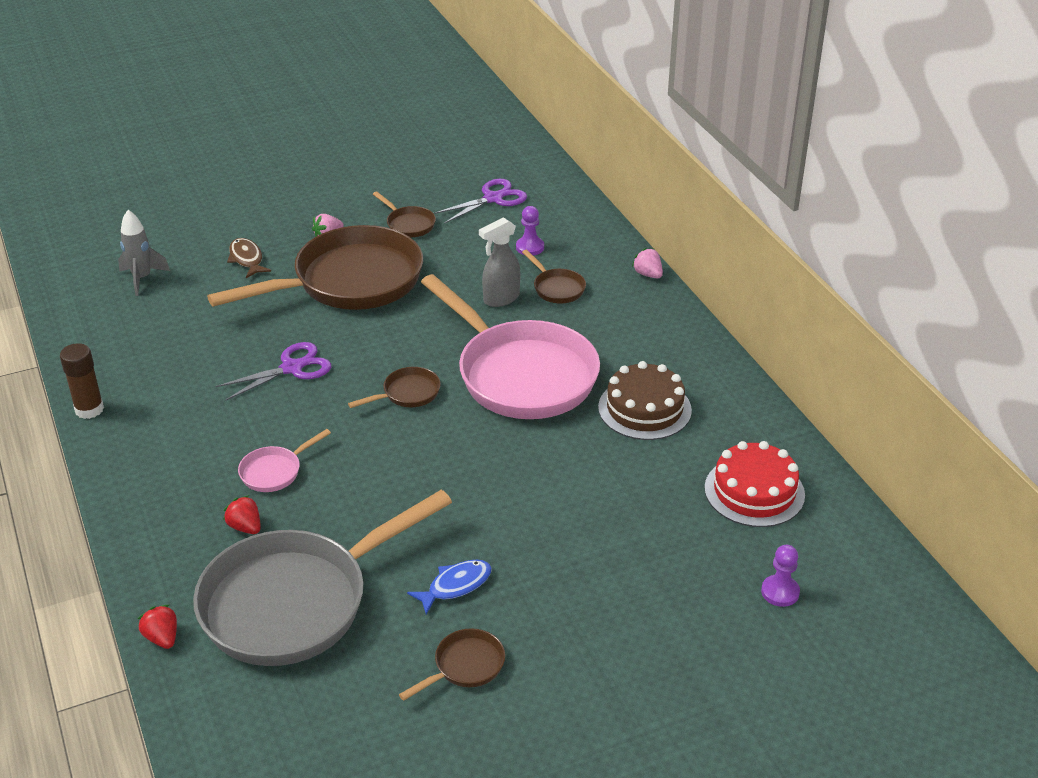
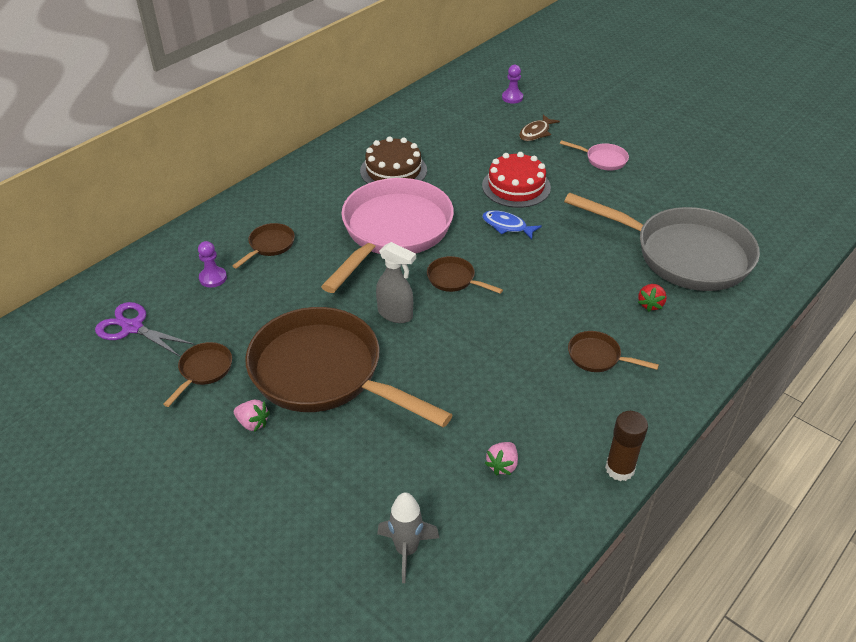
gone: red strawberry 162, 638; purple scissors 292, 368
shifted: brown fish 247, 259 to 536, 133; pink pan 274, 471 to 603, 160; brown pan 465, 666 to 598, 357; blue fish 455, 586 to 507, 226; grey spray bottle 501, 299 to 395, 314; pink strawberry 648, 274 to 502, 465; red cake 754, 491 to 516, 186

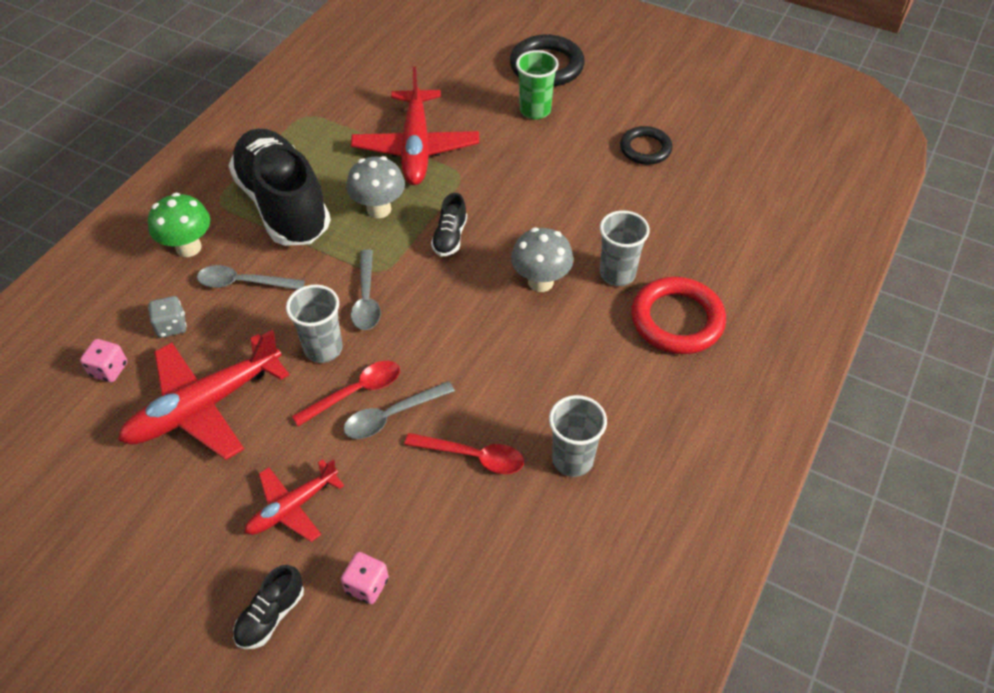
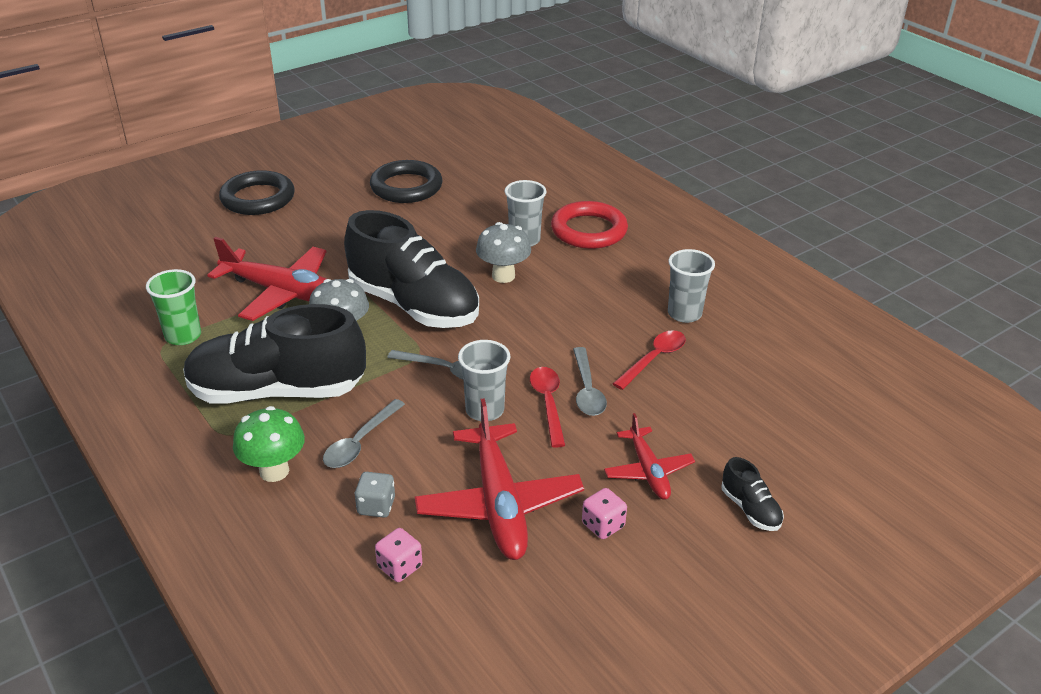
shifted: pink dice 367, 585 to 603, 525; green cup 535, 110 to 183, 336
scaled: black shoe 450, 237 = 414, 305 x2.49; black ring 645, 149 = 406, 187 x1.55

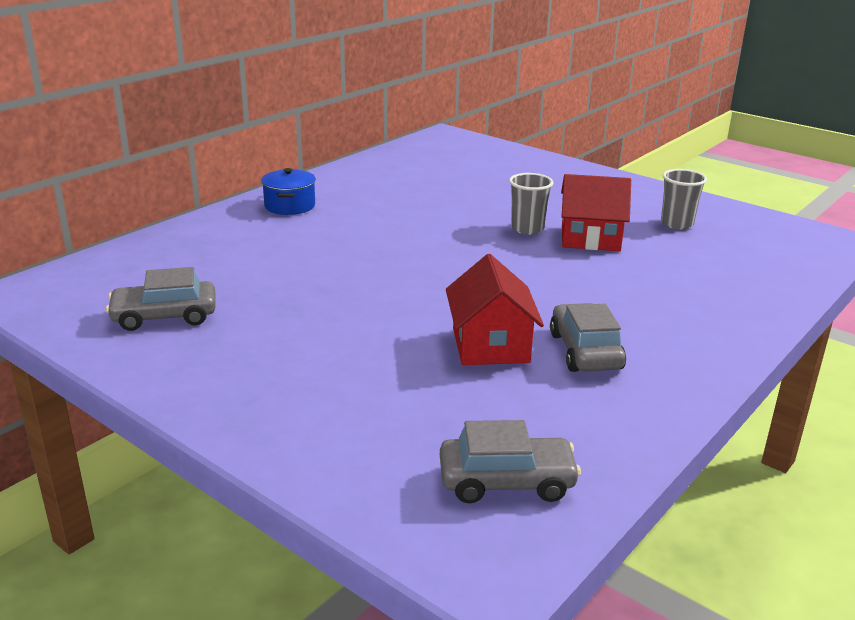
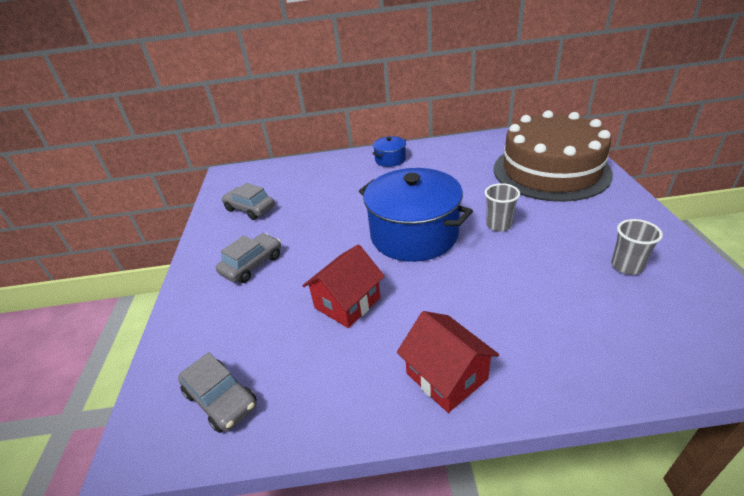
new: blue pot 414, 234; brown cake 550, 171
shifted: grey car 585, 351 to 252, 265; red house 590, 238 to 446, 376

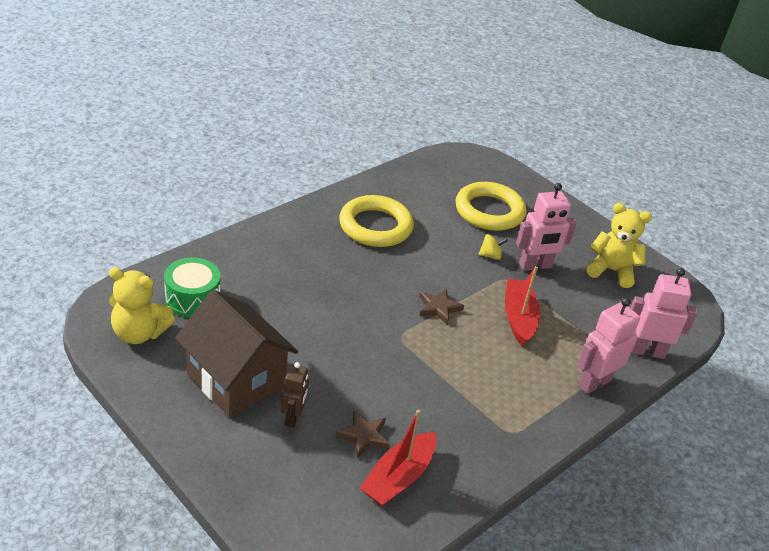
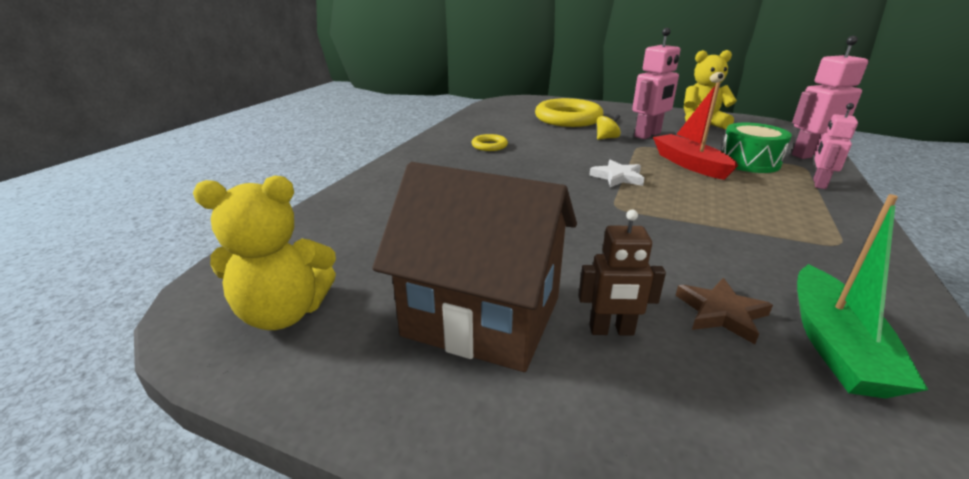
shifted: green drum 192, 299 to 749, 162
repainted: red boat 398, 478 to green boat 835, 345; brown star 438, 308 to white star 617, 177
rotated: brown robot 293, 418 = 611, 330 105 degrees clockwise
scaled: yellow ring 375, 226 = 489, 146 x0.46; pink robot 594, 383 = 819, 184 x0.63

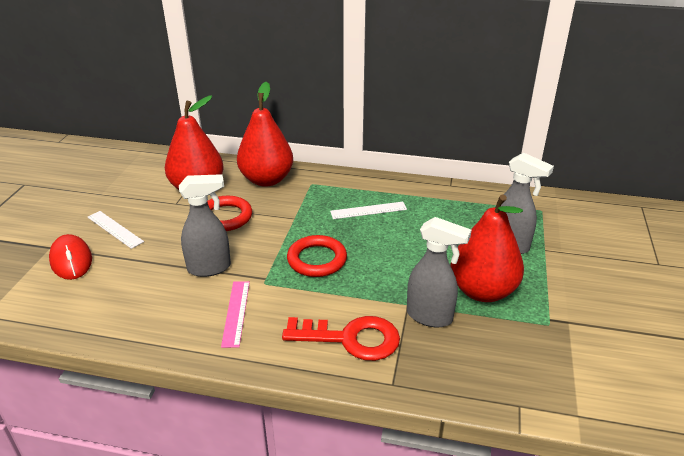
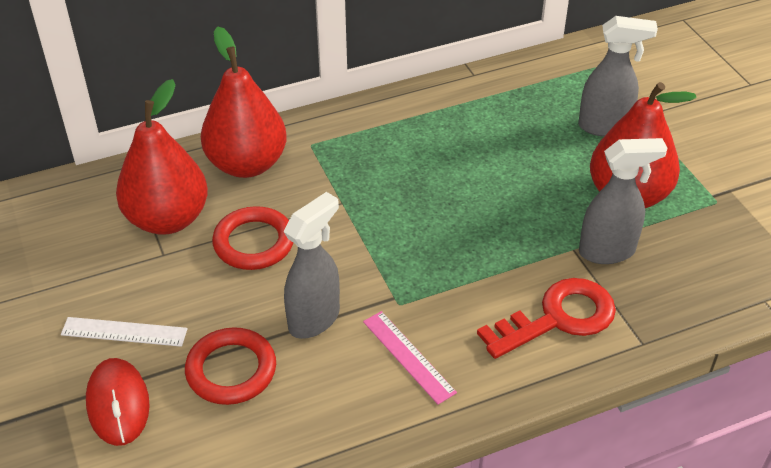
gone: white ruler 368, 210
shifted: red ring 317, 260 to 231, 370
rotated: red mouse 71, 260 = 118, 404 45 degrees clockwise

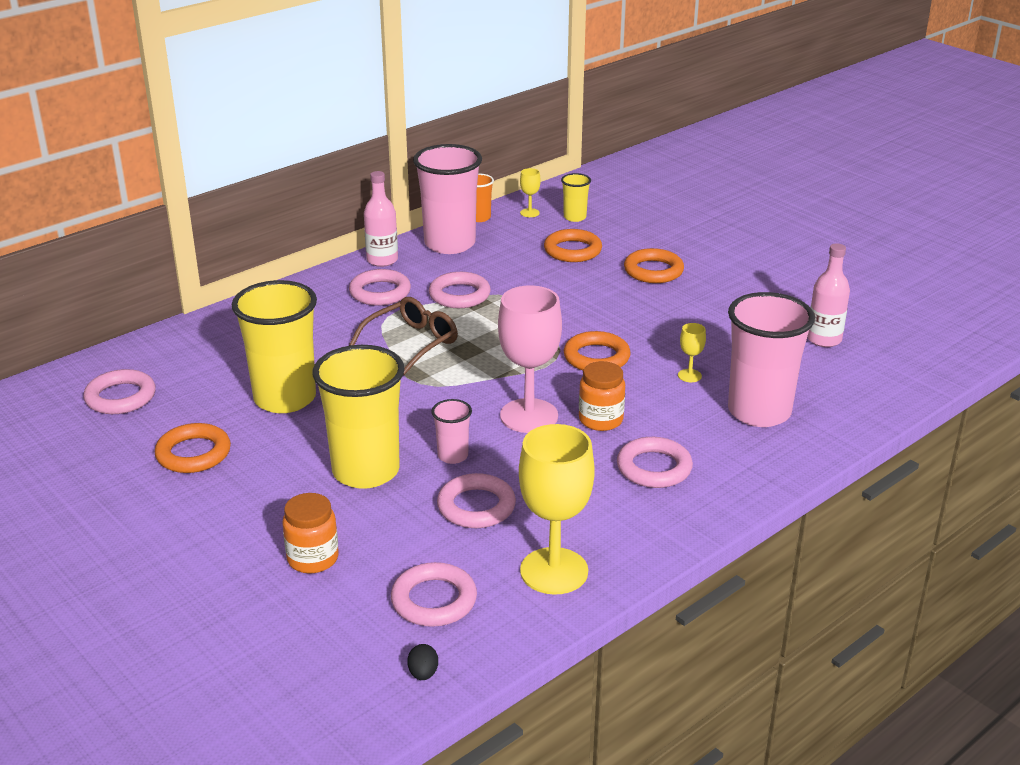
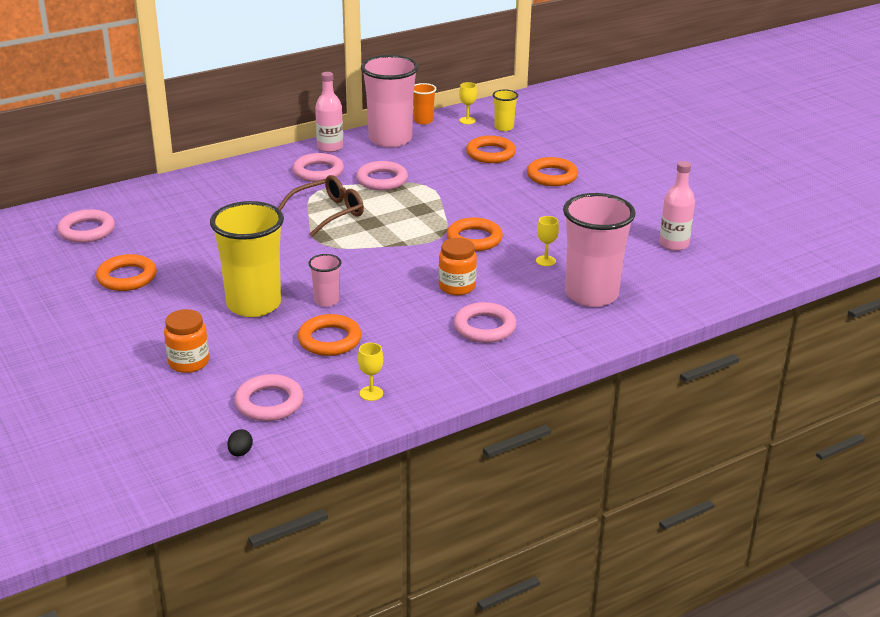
gone: yellow cup 285, 398; pink goblet 529, 416
repainted: pink ring 476, 506 to orange ring 329, 340
scaled: yellow goblet 554, 571 = 371, 393 x0.43

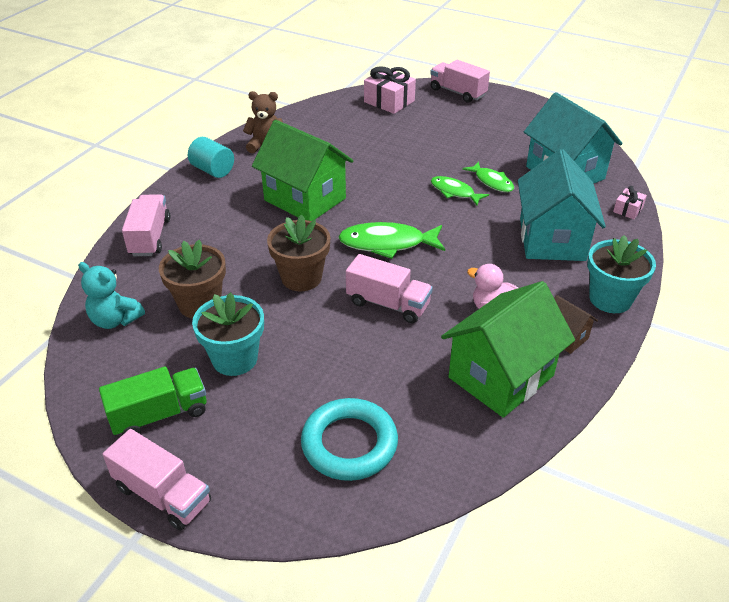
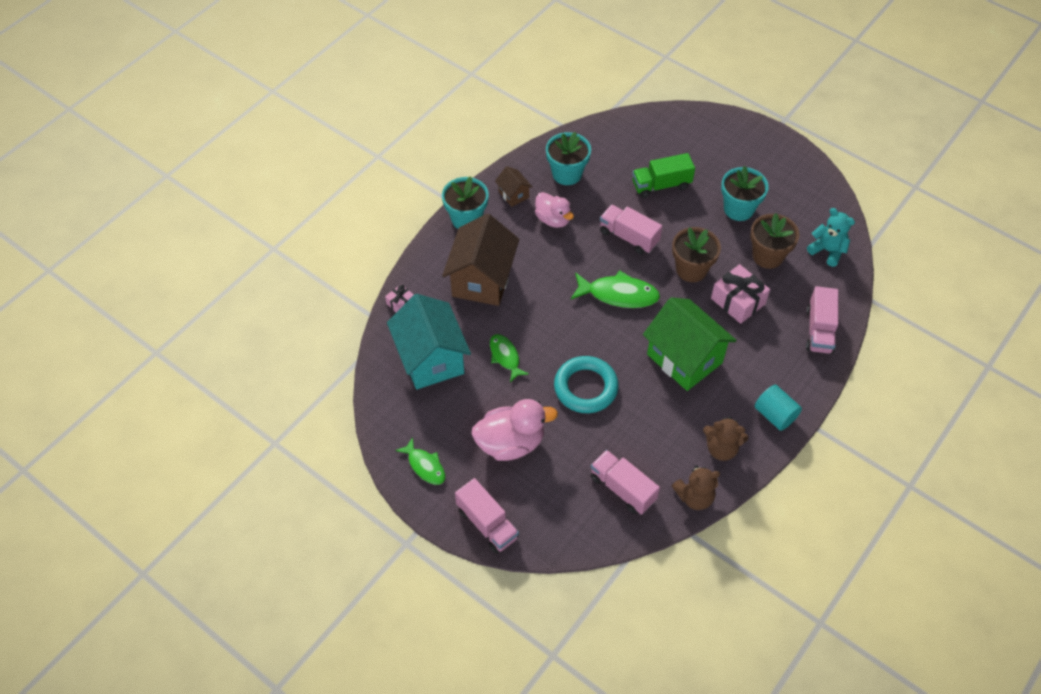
new: pink duck 511, 443; brown teddy bear 694, 497
shifted: green truck 159, 415 to 661, 185; pink truck 163, 495 to 622, 488; turquoise ring 349, 444 to 585, 387; pink gift 389, 101 to 738, 301; green fish 454, 192 to 425, 466
swapped: green house 501, 377 to turquoise flower pot 567, 174
repainted: turquoise house 552, 239 to brown house 482, 280

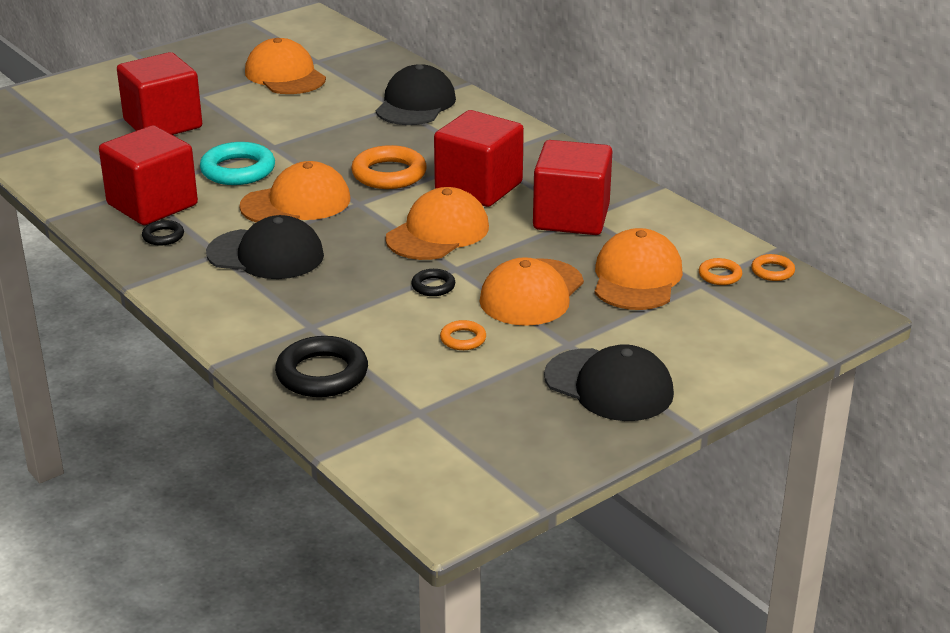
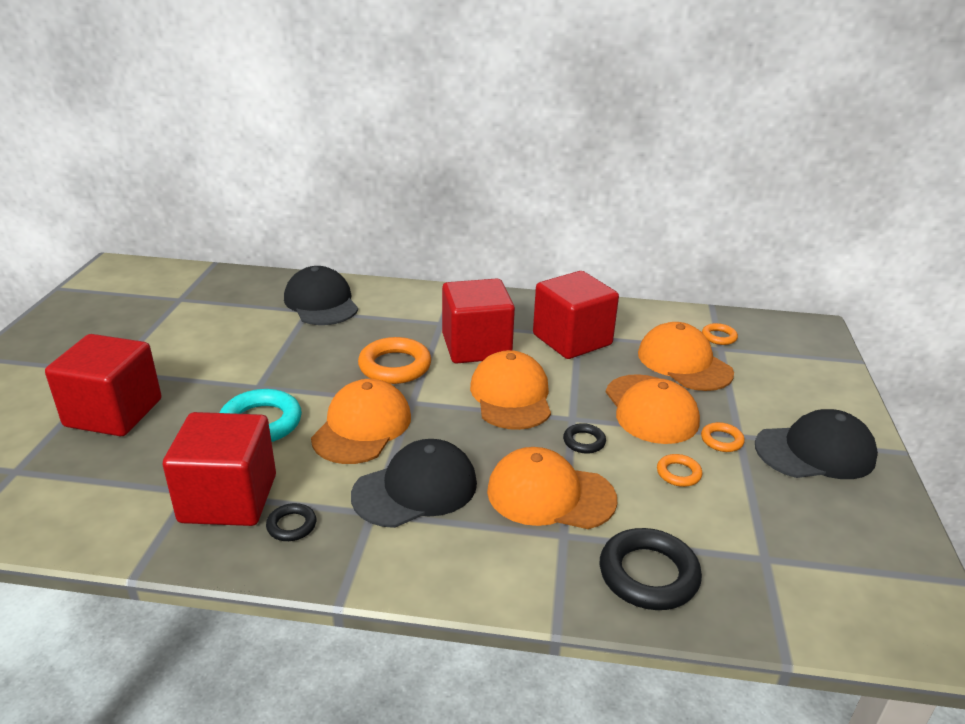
shifted: orange cap 285, 75 to 550, 495; orange ring 772, 271 to 721, 440

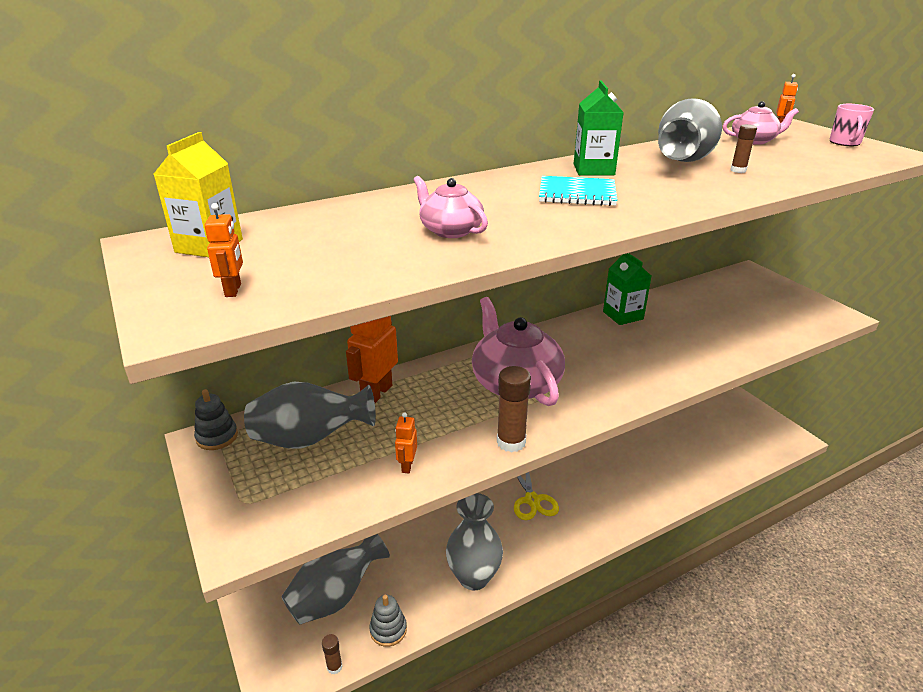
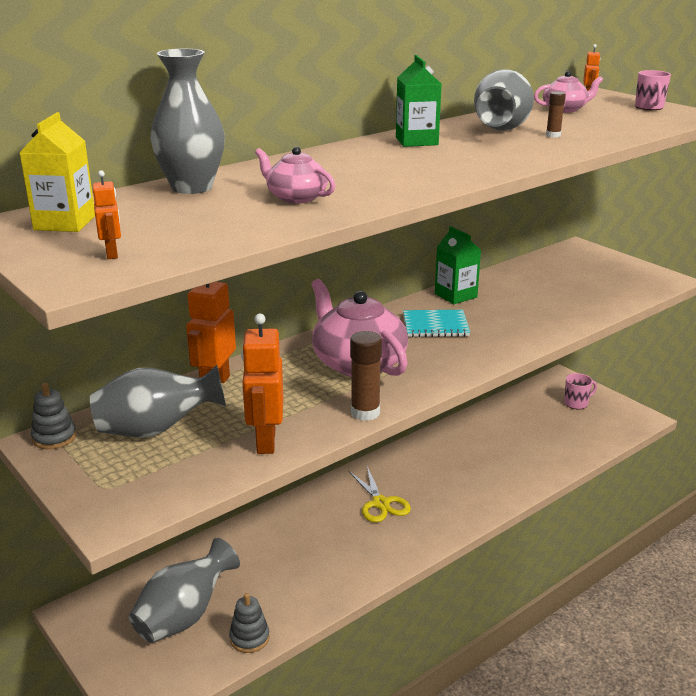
gone: brown glue stick 334, 667
new: pink mug 576, 403
shifted: grey vase 473, 577 to 192, 187; turquoise notebook 577, 193 to 435, 325
scaled: orange robot 407, 466 = 265, 441 x2.04

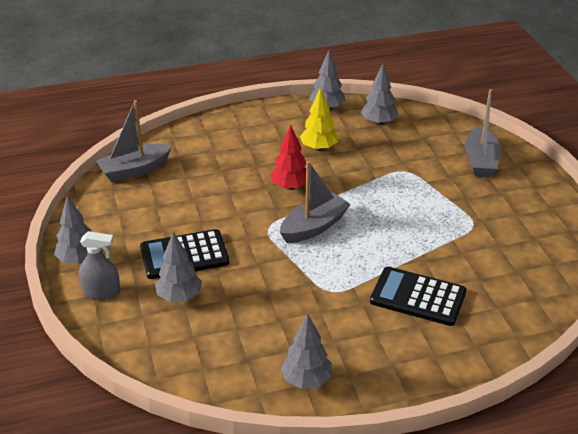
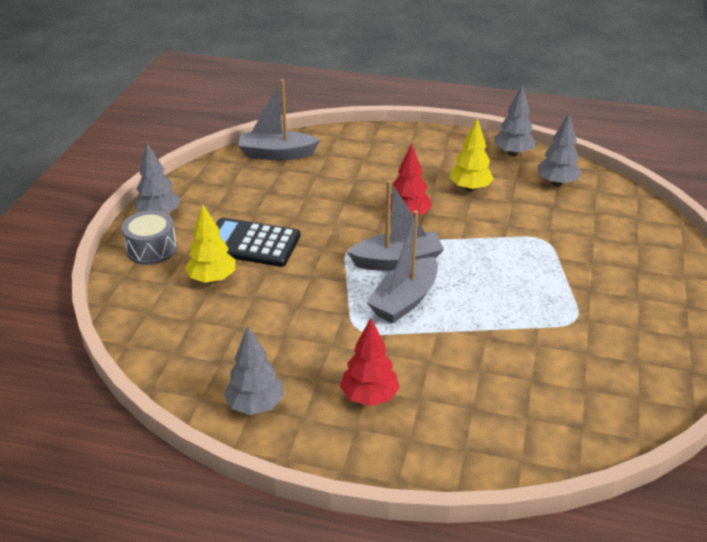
gone: black calculator 418, 297
new: red tree 369, 397
shifted: grey boat 480, 161 to 404, 300
swapped: grey spray bottle 101, 292 to grey drum 151, 249
repainted: grey tree 179, 297 to yellow tree 212, 279

